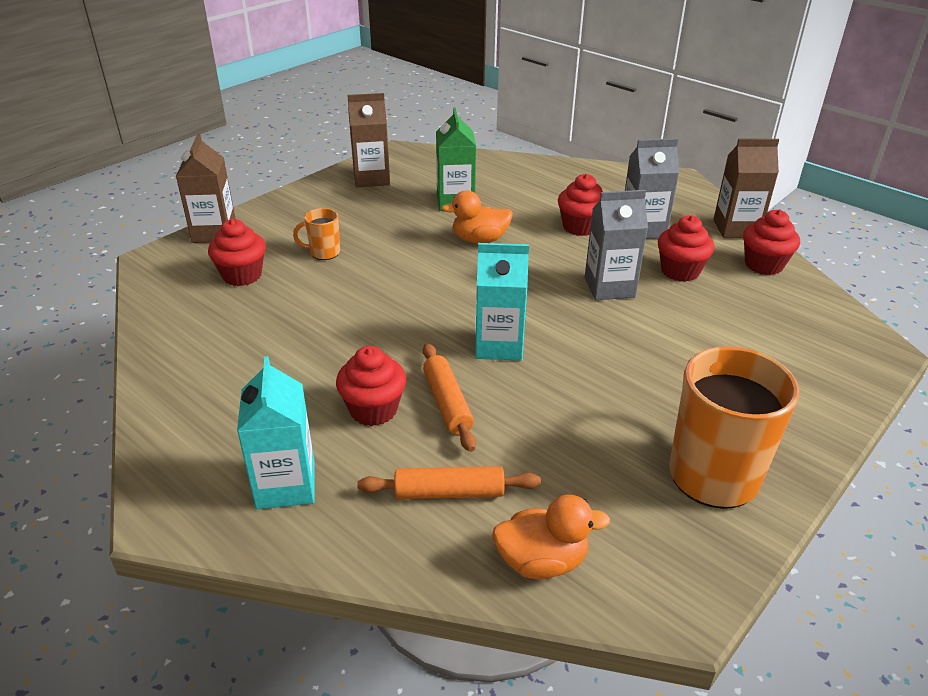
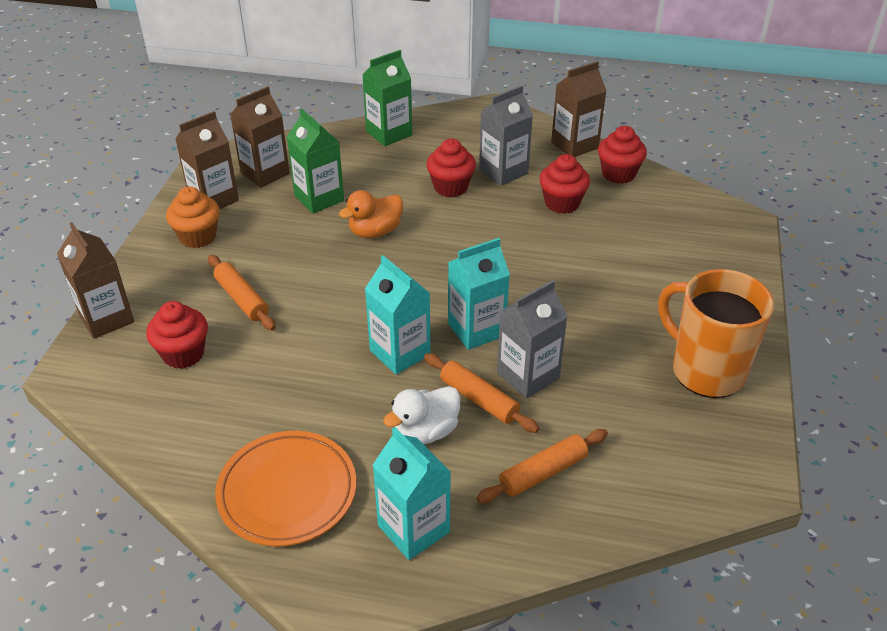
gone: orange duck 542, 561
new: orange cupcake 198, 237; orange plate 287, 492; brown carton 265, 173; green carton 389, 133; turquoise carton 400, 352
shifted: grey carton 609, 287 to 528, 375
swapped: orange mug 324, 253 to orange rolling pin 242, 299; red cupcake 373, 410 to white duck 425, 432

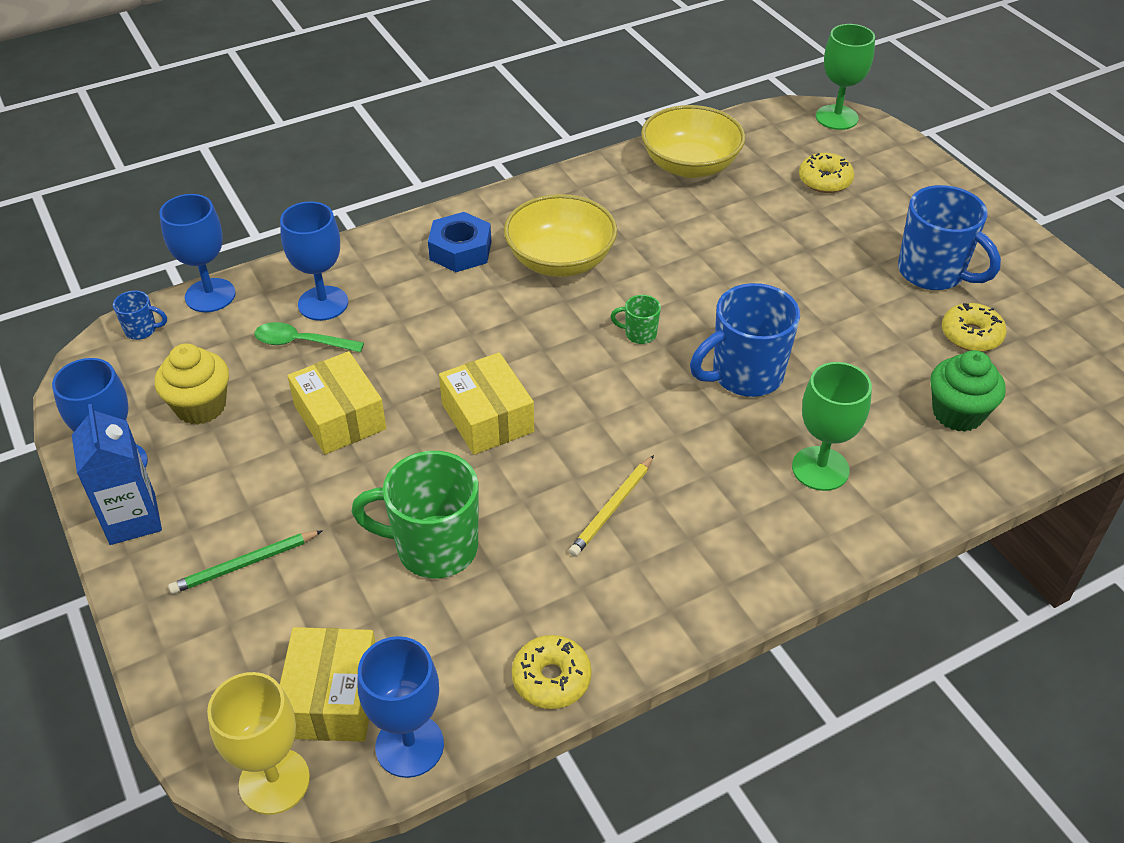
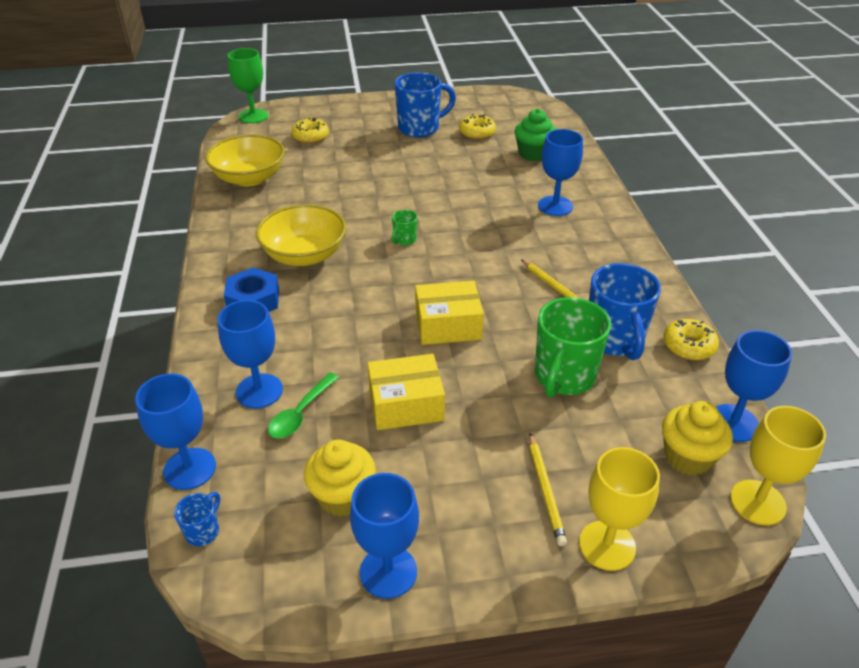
gone: blue carton 132, 519
new: yellow goblet 607, 545
shifted: blue mug 745, 375 to 614, 340
swapped: yellow box 332, 697 to yellow cupcake 688, 457
repainted: green pencil 245, 564 to yellow pencil 545, 490; green goblet 820, 468 to blue goblet 555, 206

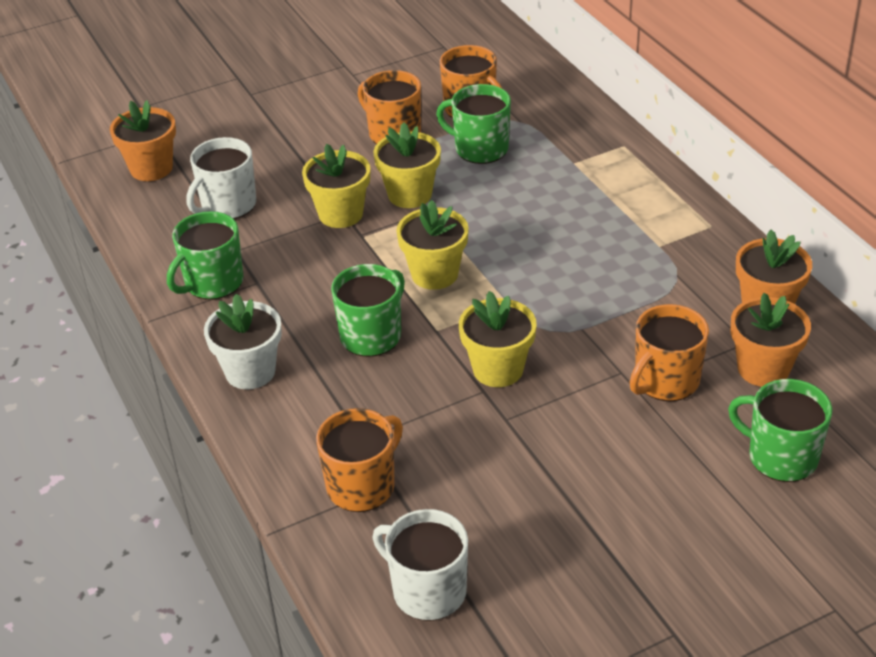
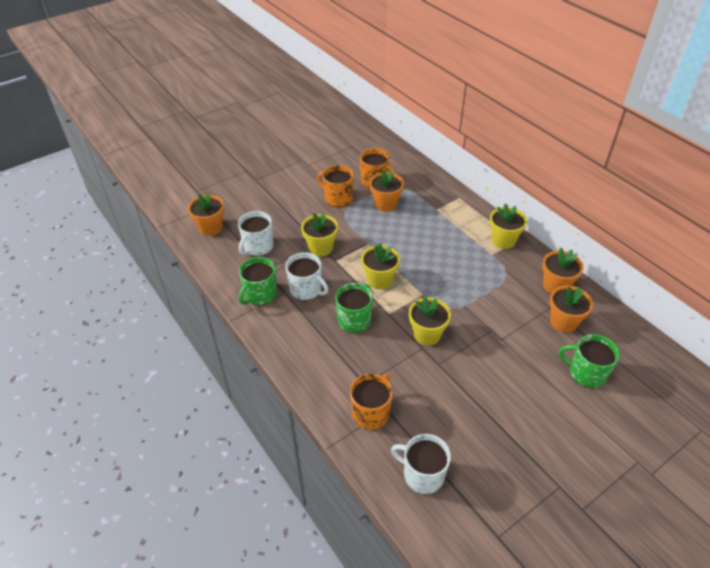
gone: white flower pot 250, 371; orange mug 665, 381
new: white mug 306, 289
shifted: yellow flower pot 410, 194 to 503, 240
swapped: green mug 480, 148 to orange flower pot 385, 204

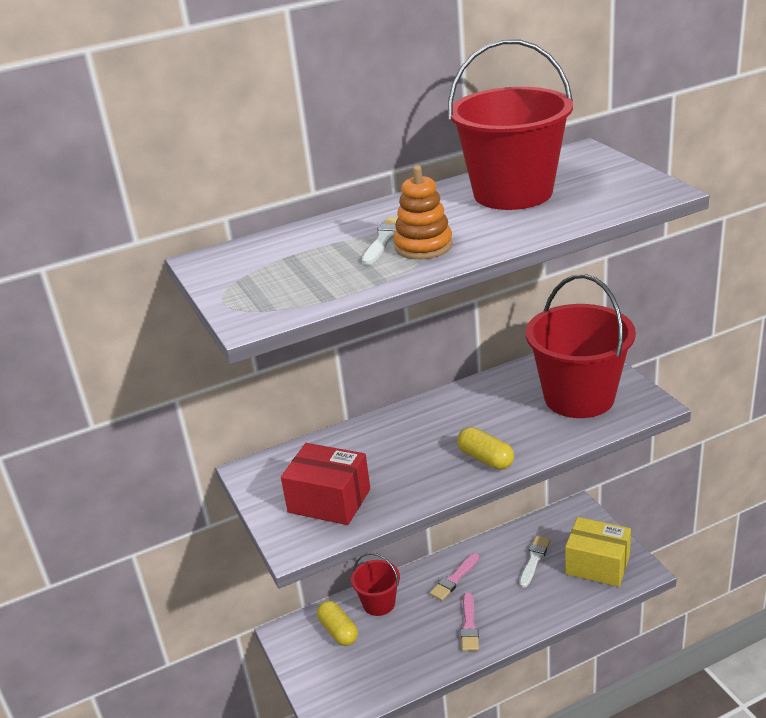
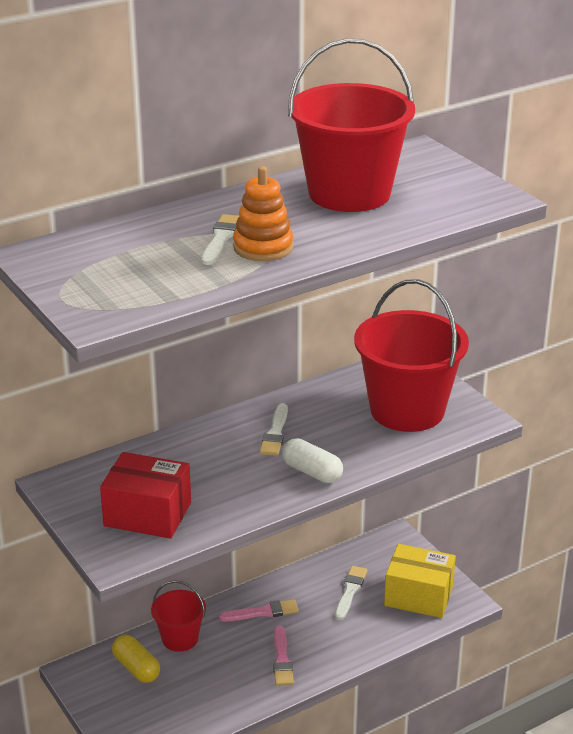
new: white brush 275, 433
repainted: yellow capsule 485, 459 to white capsule 312, 472
rotated: pink brush 454, 579 = 263, 612 135 degrees counterclockwise

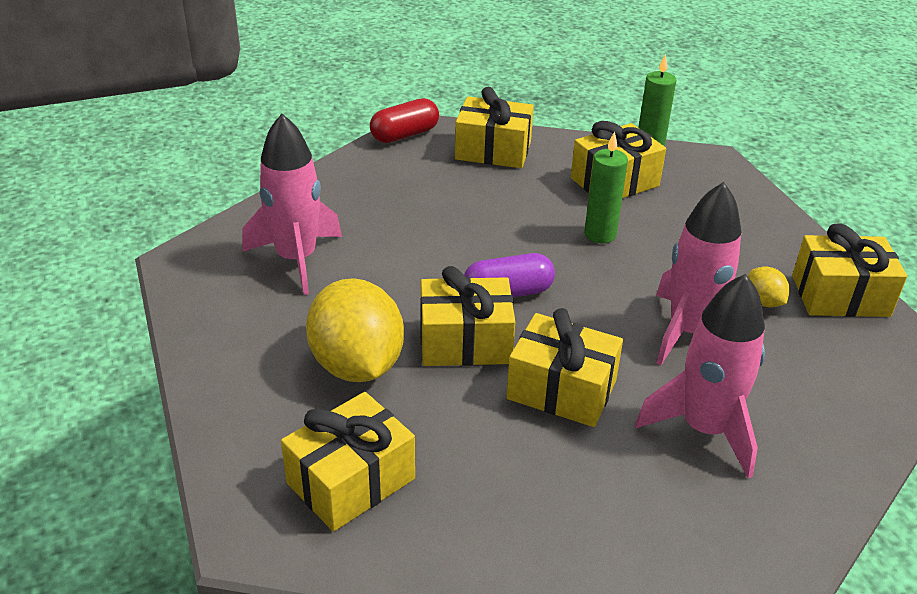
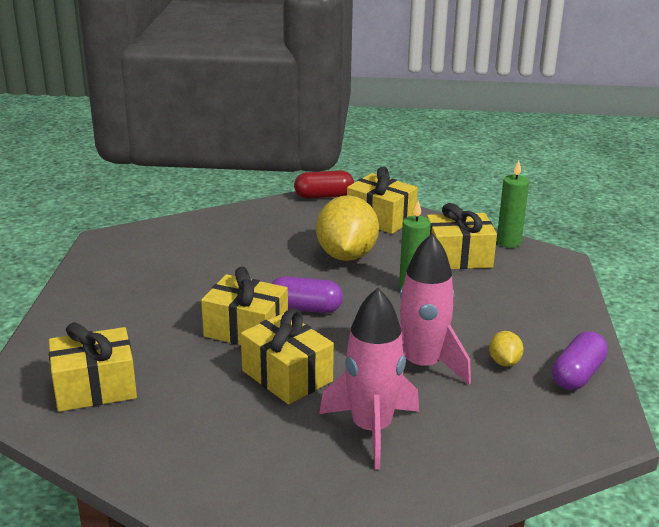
gone: pink rocket 296, 259
shifted: yellow lemon 357, 365 to 346, 255
swapped: yellow gift 840, 296 to purple capsule 577, 375

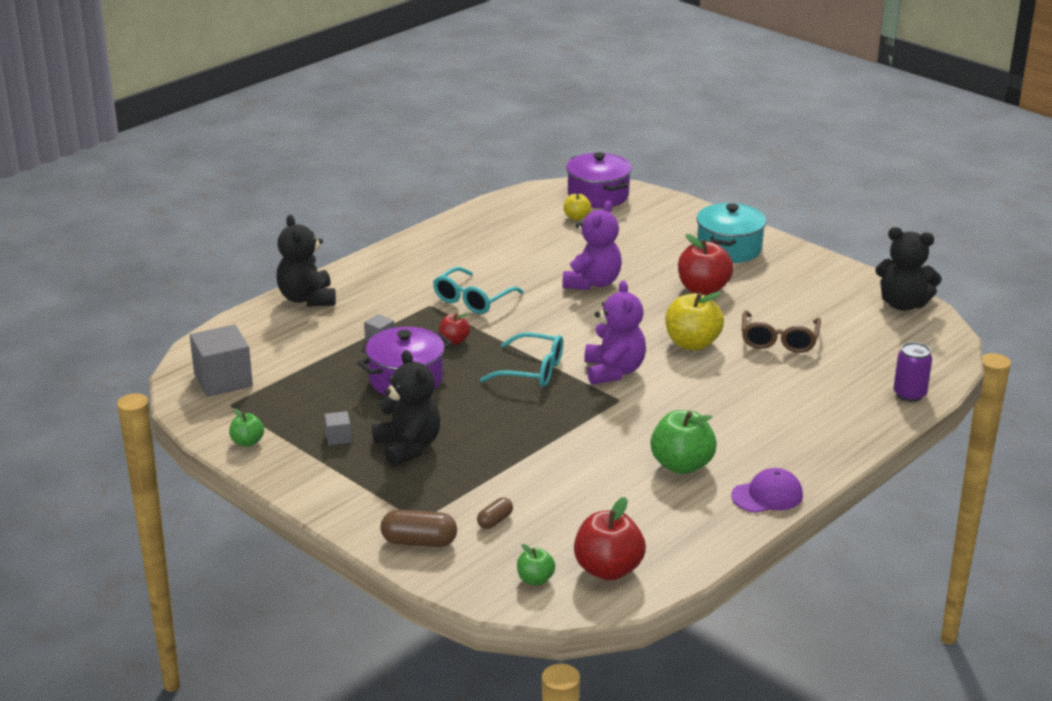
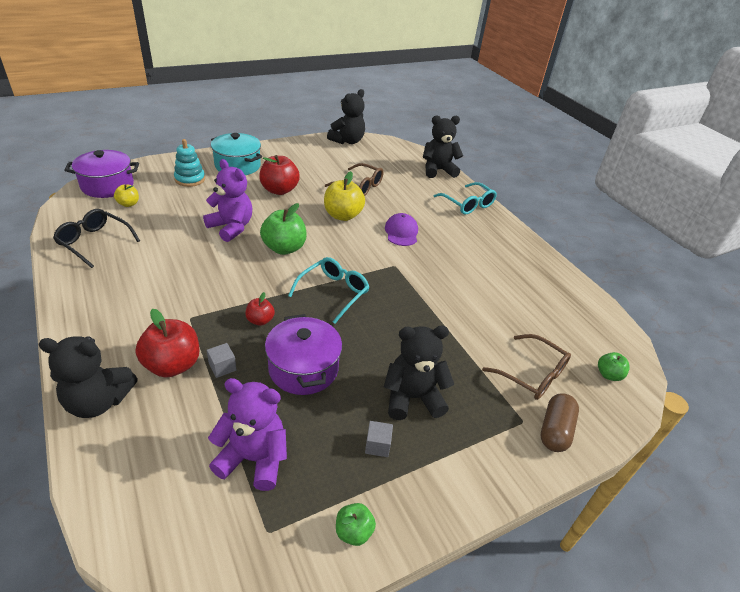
gone: grey cube 223, 380
new: black glasses 94, 242; turquoise stacking toy 190, 179
shifted: turquoise glasses 472, 300 to 468, 204; red apple 608, 569 to 173, 365; purple teddy bear 613, 371 to 253, 458; green apple 682, 465 to 284, 248; purple cap 767, 495 to 401, 232
swapped: brown capsule 495, 521 to brown glasses 532, 374; purple can 909, 394 to black teddy bear 438, 170

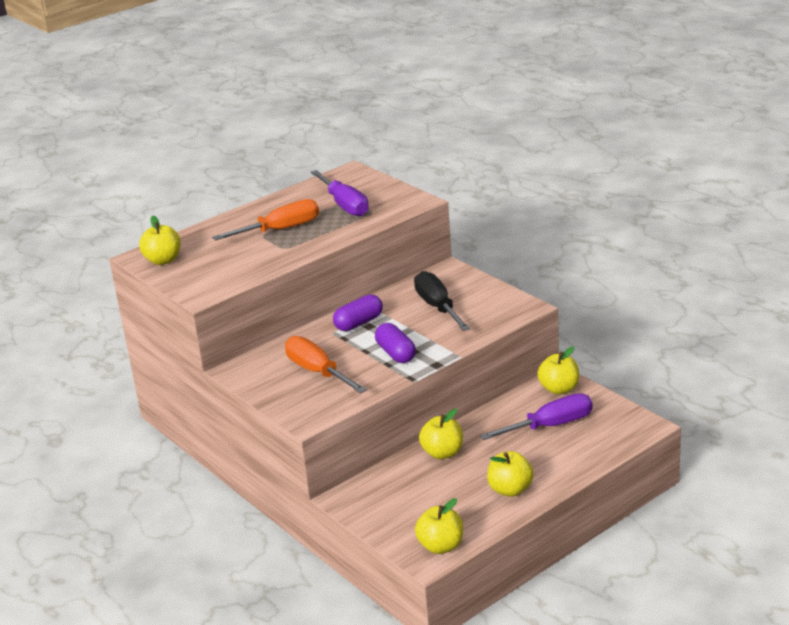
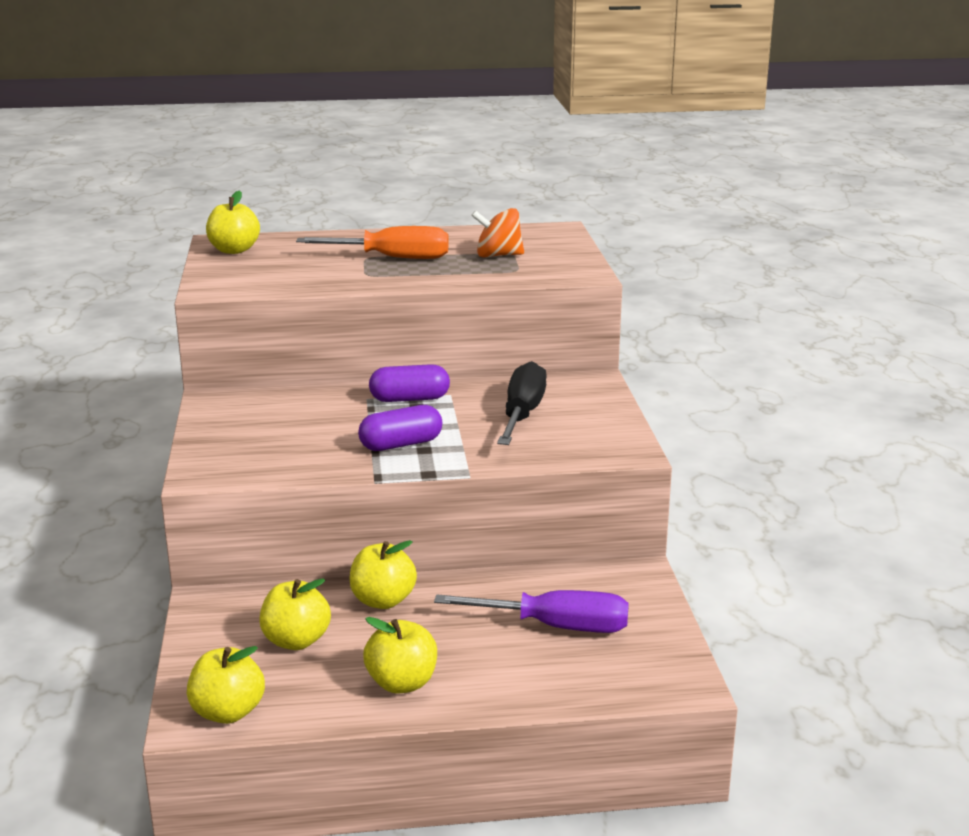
gone: orange screwdriver 318, 372
shifted: yellow apple 559, 389 to 296, 641
swapped: purple screwdriver 344, 205 to orange spinning top 498, 255
rotated: purple capsule 395, 353 = 401, 444 60 degrees clockwise

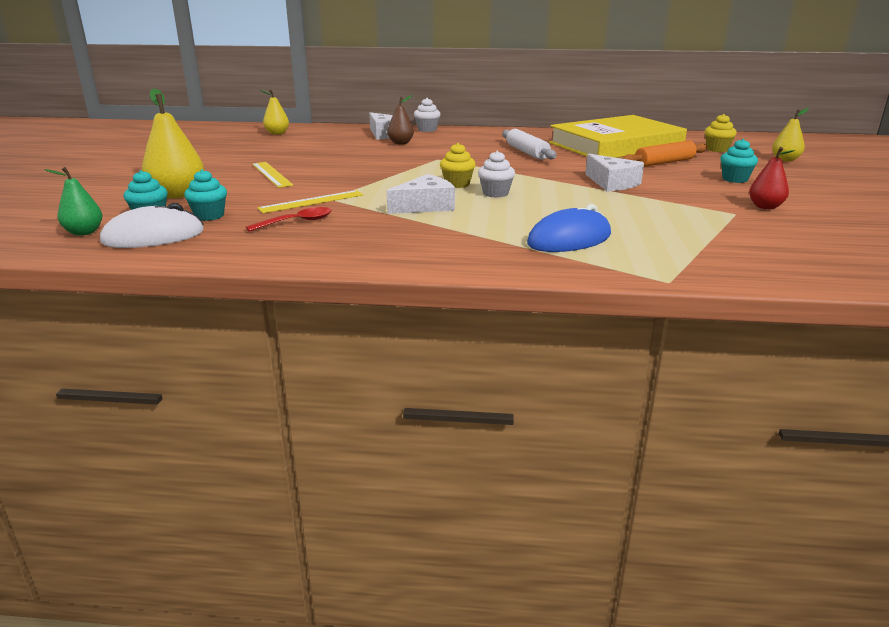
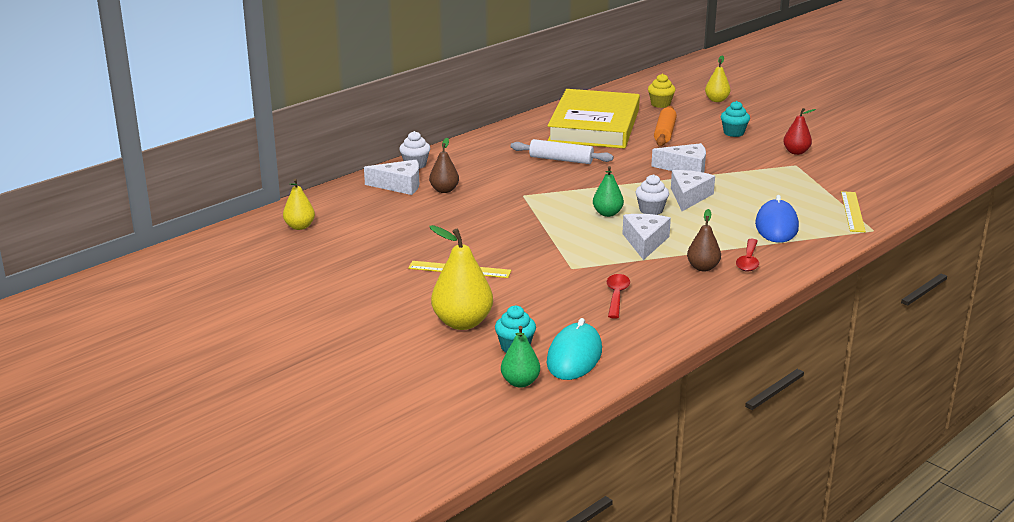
gone: turquoise cupcake 209, 216
new: white cheese 689, 197; brown pear 702, 268; red spoon 748, 261
shifted: yellow ruler 311, 201 to 852, 211
swapped: yellow cupcake 457, 184 to green pear 607, 213
repainted: white mouse 153, 237 to turquoise mouse 574, 356

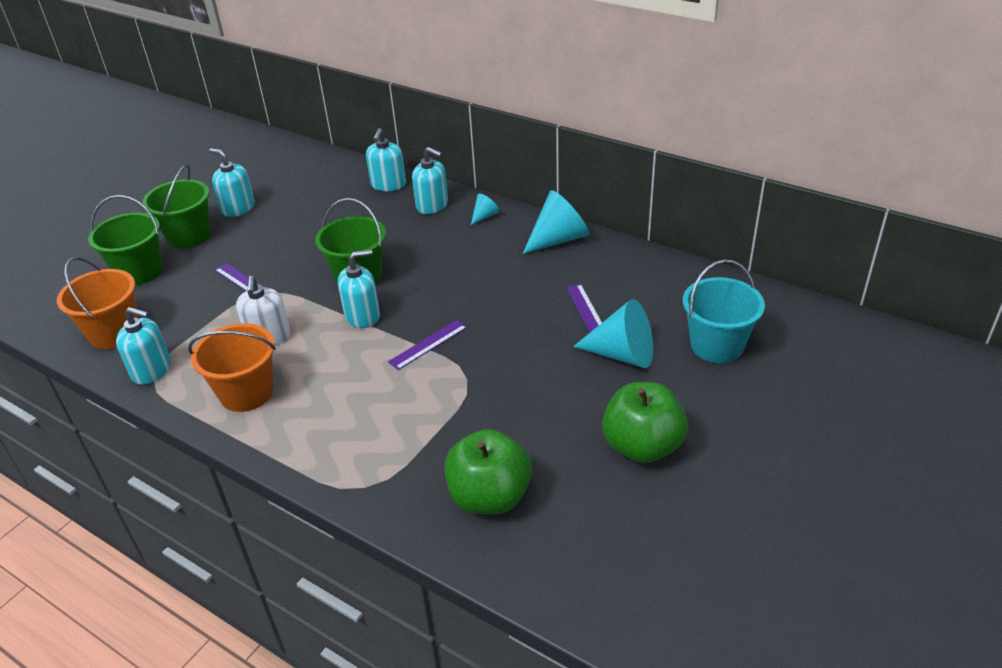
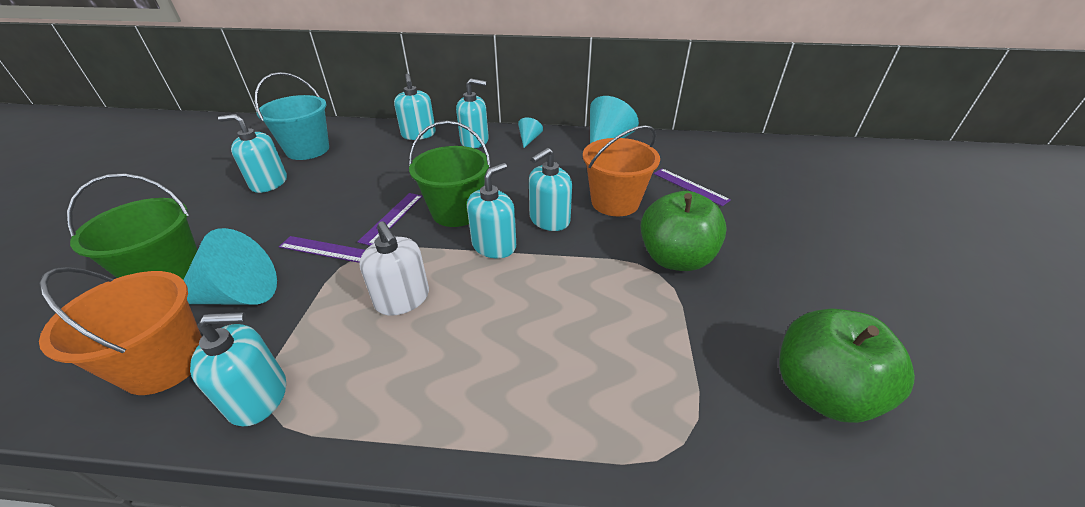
gone: green bucket 189, 236
new: turquoise soap dispenser 549, 220
shifted: orange bucket 247, 392 to 615, 202; purple ruler 428, 344 to 392, 218; turquoise cone 622, 354 to 238, 295; green apple 642, 446 to 675, 258; turquoise bucket 717, 345 to 308, 150

